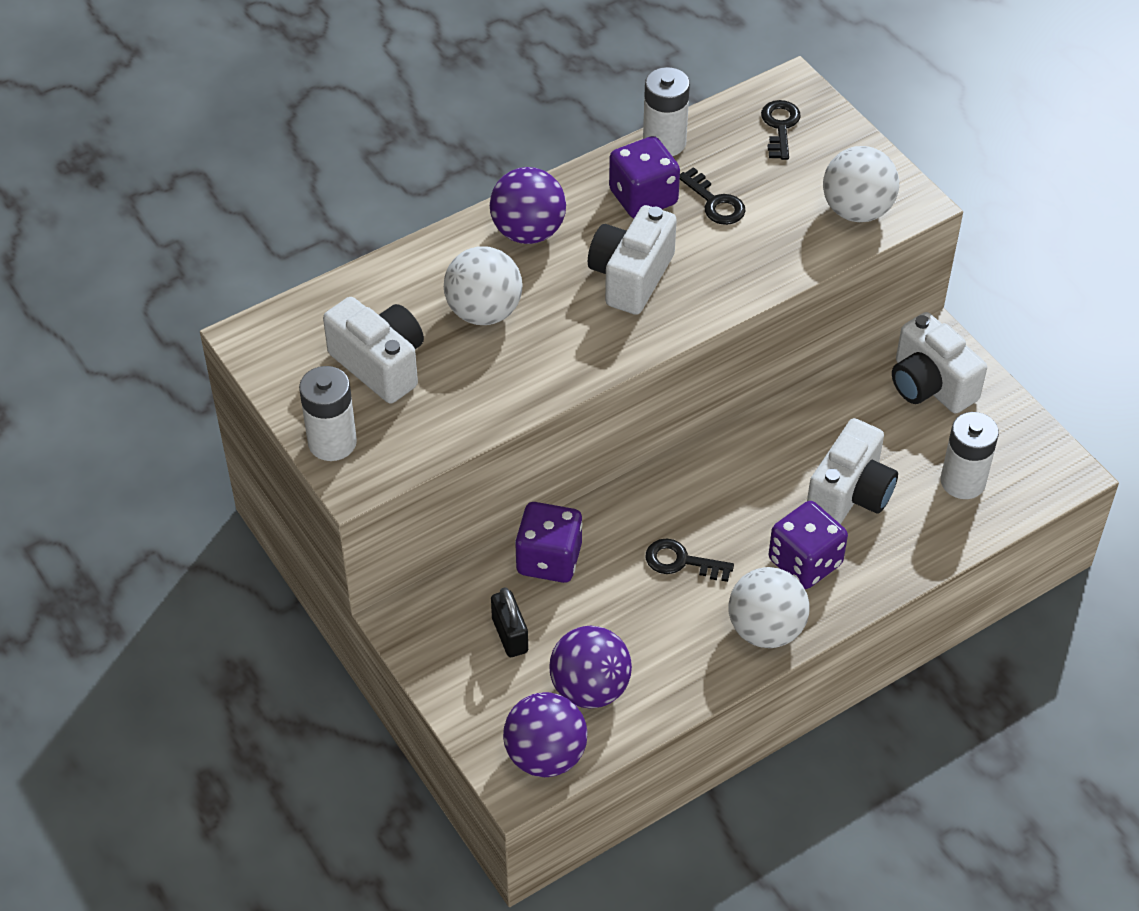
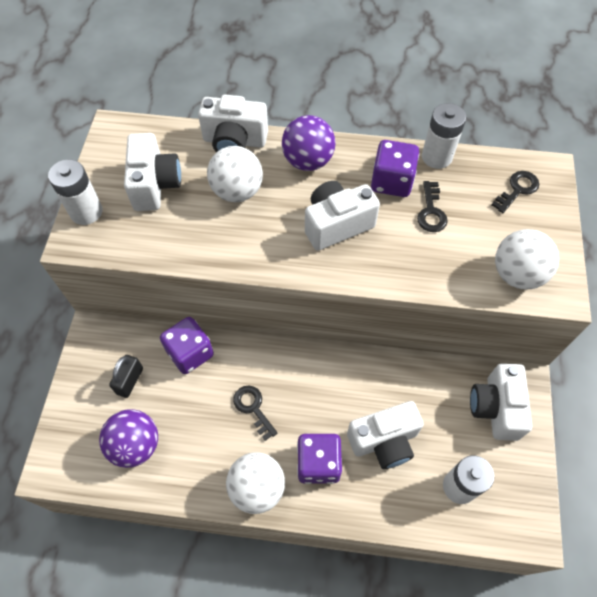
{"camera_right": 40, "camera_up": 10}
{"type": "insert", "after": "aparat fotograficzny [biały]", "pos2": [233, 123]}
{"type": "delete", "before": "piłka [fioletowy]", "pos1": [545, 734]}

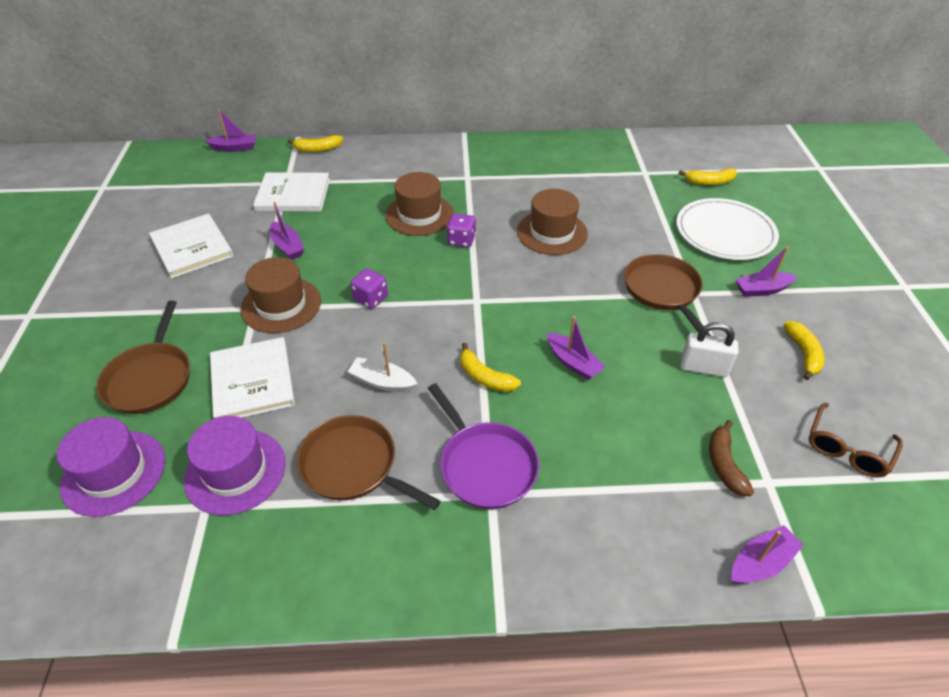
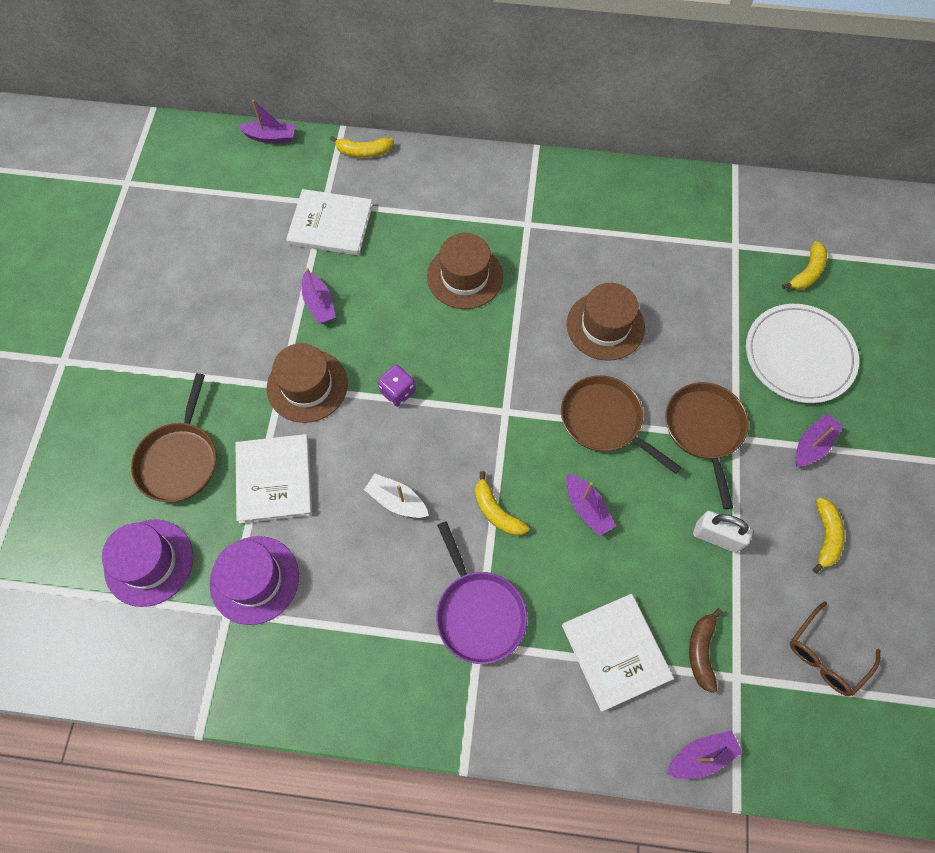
{"camera_right": 10, "camera_up": 20}
{"type": "move", "before": "patelnia [brązowy]", "pos1": [368, 462], "pos2": [621, 424]}
{"type": "move", "before": "książka [biały]", "pos1": [191, 246], "pos2": [618, 653]}
{"type": "rotate", "before": "banan [żółty]", "pos1": [707, 176], "pos2": [804, 265], "turn": -60}
{"type": "rotate", "before": "łódka [fioletowy]", "pos1": [767, 272], "pos2": [819, 440], "turn": 135}
{"type": "delete", "before": "kostka do gry [fioletowy]", "pos1": [461, 230]}

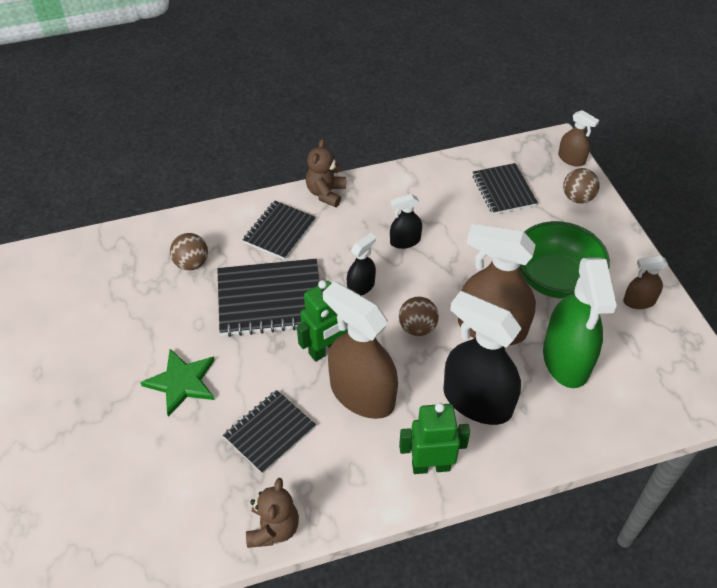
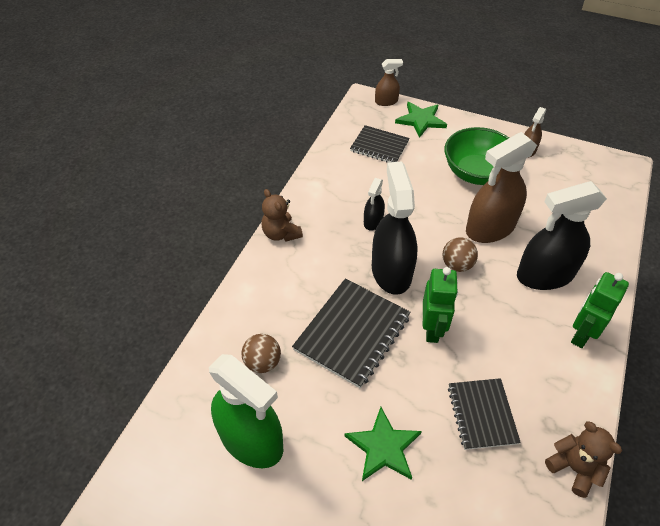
{"camera_right": -50, "camera_up": 0}
{"type": "move", "before": "spryskiwacz [zielony]", "pos1": [580, 323], "pos2": [246, 411]}
{"type": "resize", "before": "spryskiwacz [czarny]", "pos1": [361, 264], "pos2": [394, 228], "scale": 2.04}
{"type": "replace", "before": "piłka [brązowy]", "after": "gwiazda [zielony]", "pos1": [581, 185], "pos2": [421, 120]}
{"type": "delete", "before": "zeszyt [czarny]", "pos1": [279, 230]}
{"type": "delete", "before": "spryskiwacz [brązowy]", "pos1": [360, 350]}

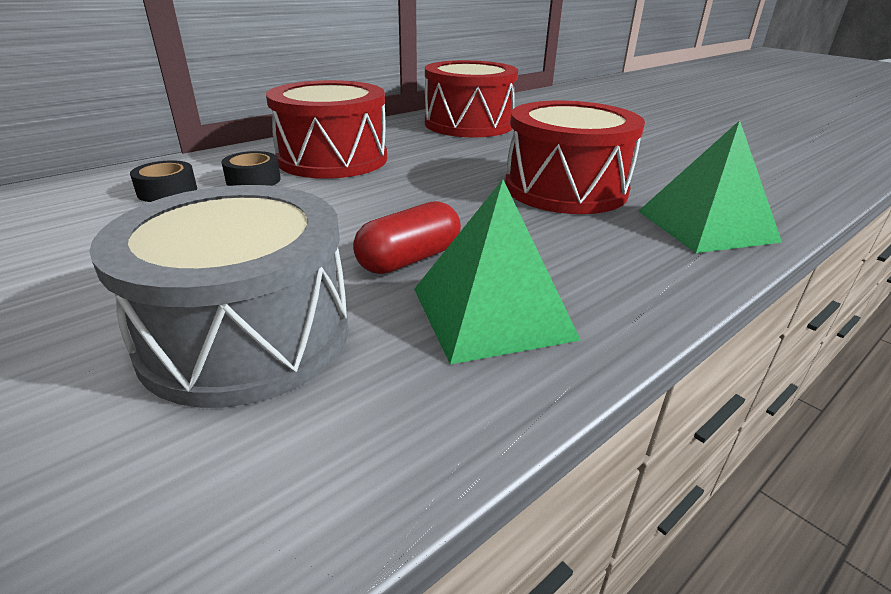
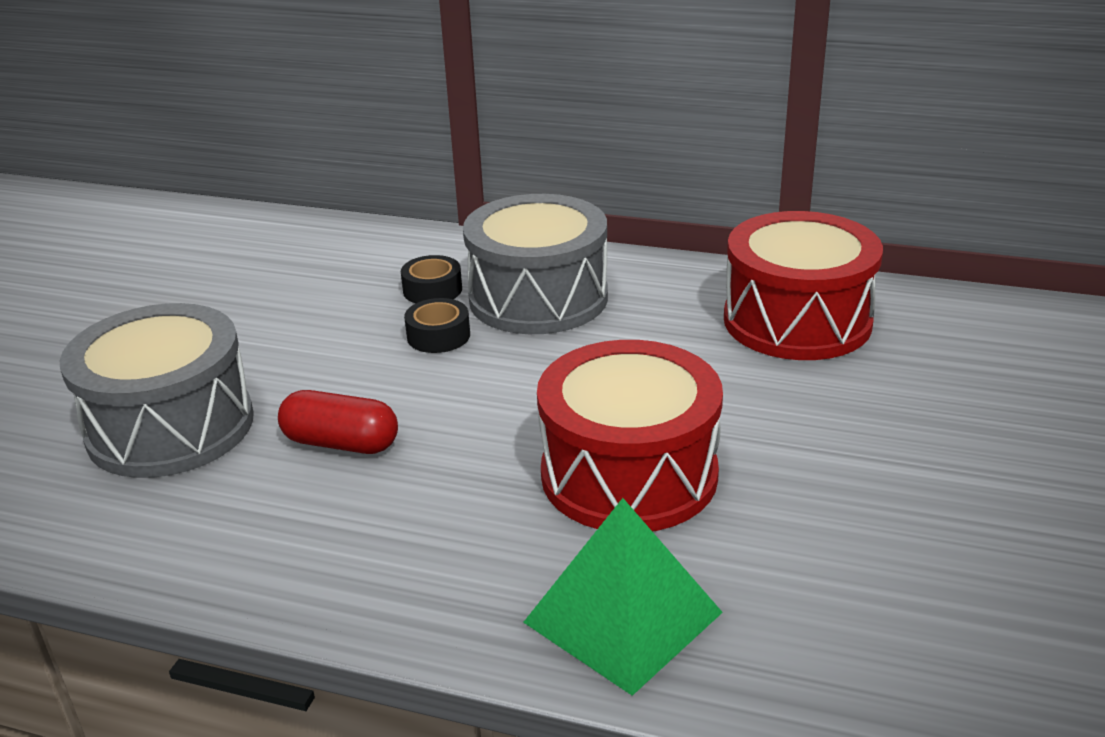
{"camera_right": 60, "camera_up": 0}
{"type": "move", "before": "taśma klejąca [czarny]", "pos1": [163, 181], "pos2": [437, 325]}
{"type": "recolor", "before": "bęben [czerwony]", "after": "bęben [szary]", "pos1": [326, 129], "pos2": [535, 264]}
{"type": "delete", "before": "piramida [zielony]", "pos1": [497, 272]}

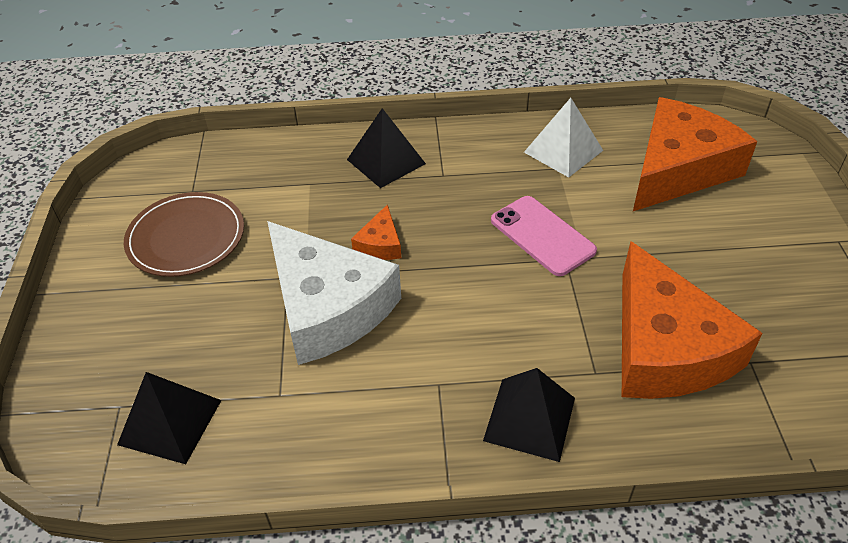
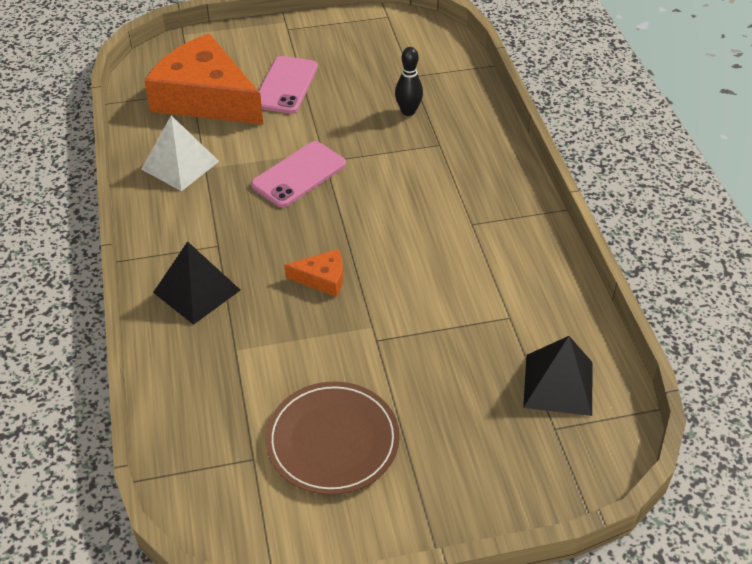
{"camera_right": -100, "camera_up": 0}
{"type": "insert", "after": "telefon [różowy]", "pos2": [288, 85]}
{"type": "replace", "before": "ser [pomarańczowy]", "after": "kręgiel [czarny]", "pos1": [692, 320], "pos2": [409, 81]}
{"type": "delete", "before": "ser [biały]", "pos1": [334, 293]}
{"type": "delete", "before": "piramida [czarny]", "pos1": [529, 415]}

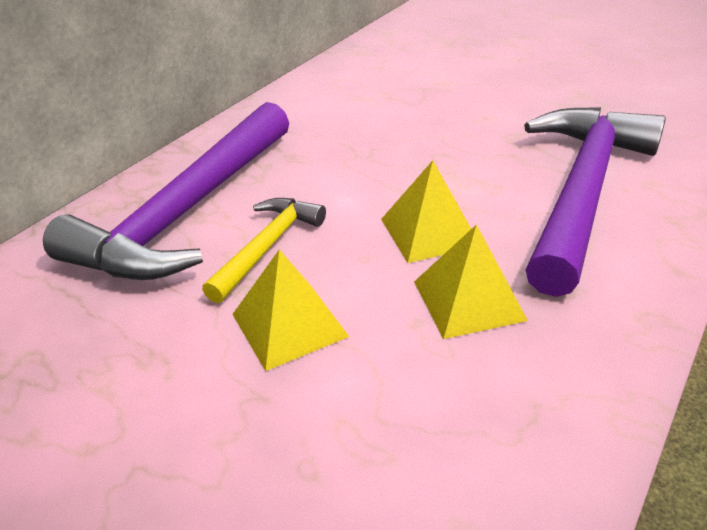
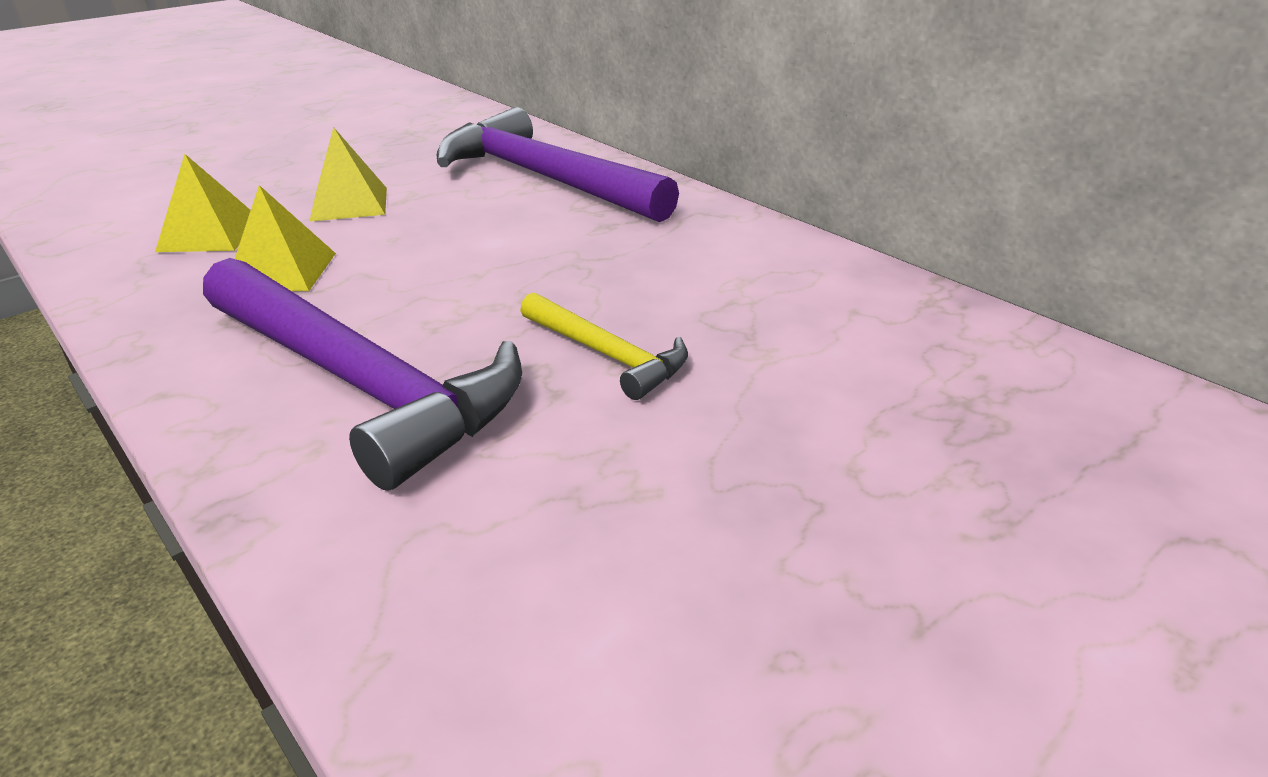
{"camera_right": 105, "camera_up": -5}
{"type": "move", "before": "piramida [żółty]", "pos1": [426, 211], "pos2": [203, 203]}
{"type": "move", "before": "młotek [żółty]", "pos1": [264, 250], "pos2": [604, 346]}

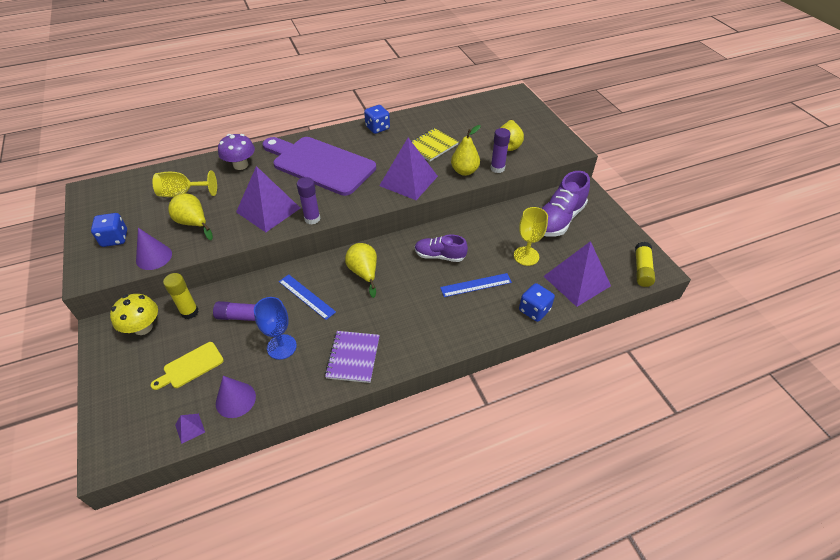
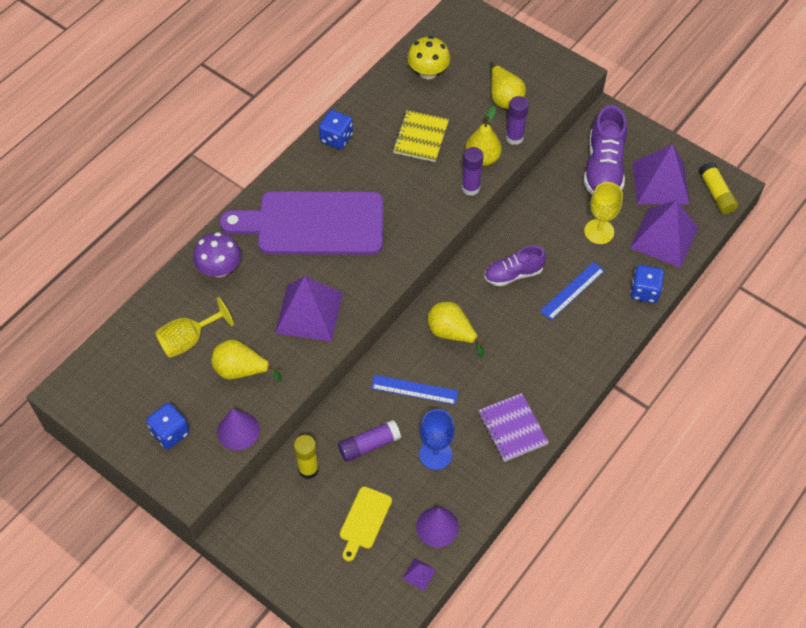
{"camera_right": -30, "camera_up": 10}
{"type": "move", "before": "grzyb [żółty]", "pos1": [134, 314], "pos2": [428, 58]}
{"type": "move", "before": "klej w sztyfcie [fioletowy]", "pos1": [308, 200], "pos2": [472, 171]}
{"type": "move", "before": "piramida [fioletowy]", "pos1": [408, 169], "pos2": [661, 174]}

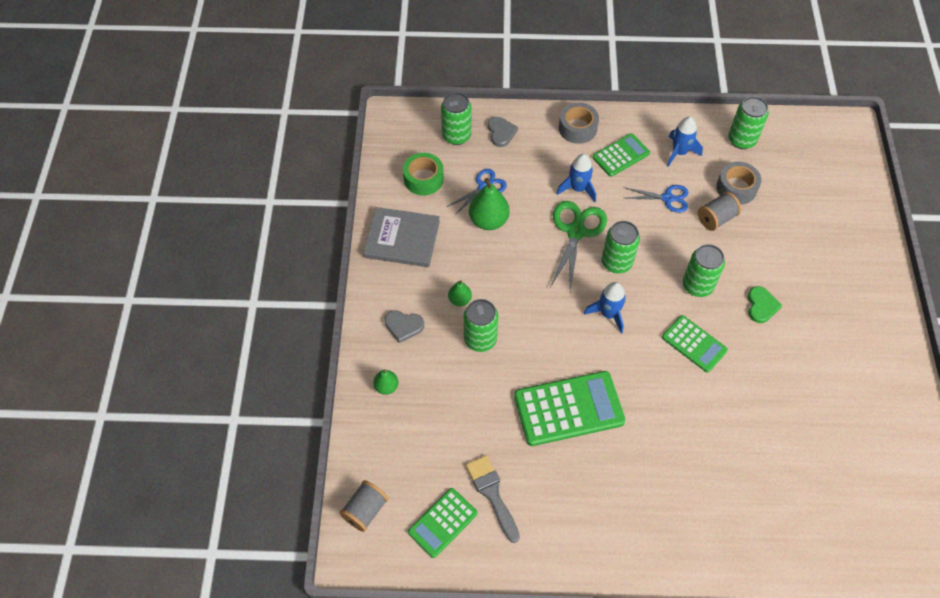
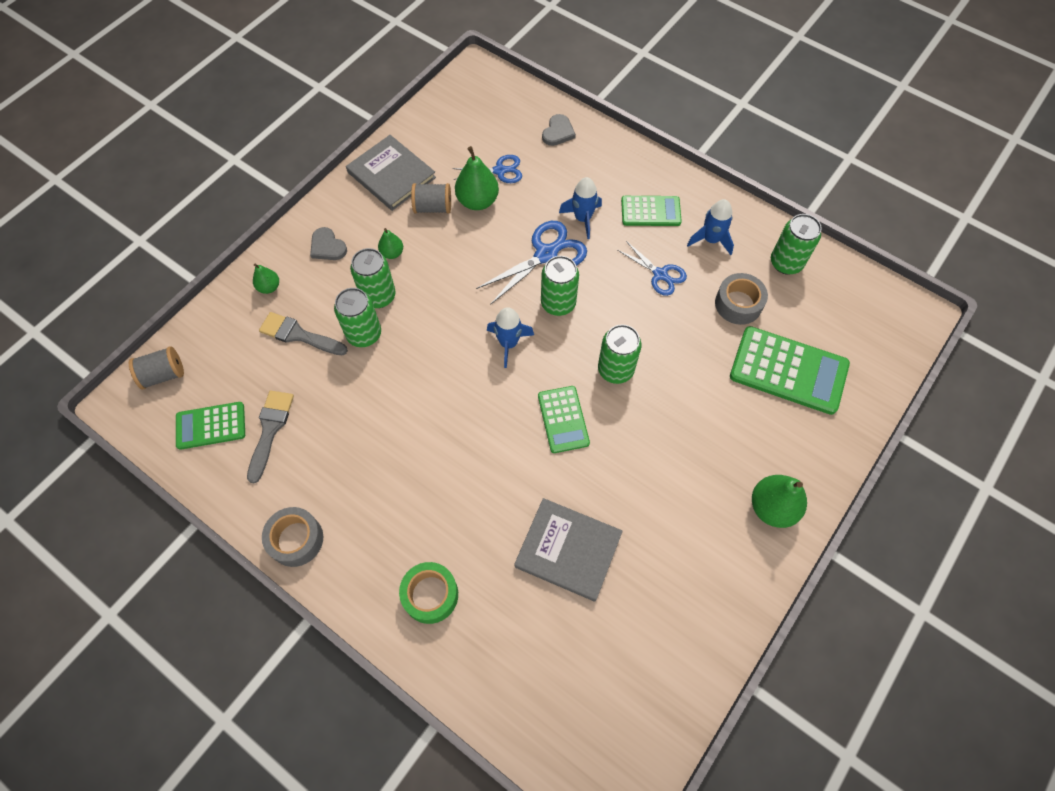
{"camera_right": 35, "camera_up": 5}
{"type": "insert", "after": "pędzel [szary]", "pos2": [303, 334]}
{"type": "move", "before": "taśma klejąca [szary]", "pos1": [579, 123], "pos2": [292, 537]}
{"type": "move", "before": "puszka [zielony]", "pos1": [456, 118], "pos2": [357, 317]}
{"type": "move", "before": "taśma klejąca [zielony]", "pos1": [423, 174], "pos2": [428, 593]}
{"type": "move", "before": "szpulka [szary]", "pos1": [719, 211], "pos2": [431, 198]}
{"type": "recolor", "before": "nożyczki [zielony]", "after": "nożyczki [niebieski]", "pos1": [578, 246], "pos2": [531, 263]}
{"type": "insert", "after": "książka [szary]", "pos2": [568, 550]}
{"type": "move", "before": "kalkulator [zielony]", "pos1": [569, 408], "pos2": [790, 370]}
{"type": "insert", "after": "gruszka [zielony]", "pos2": [779, 501]}
{"type": "delete", "before": "serce [zielony]", "pos1": [765, 304]}

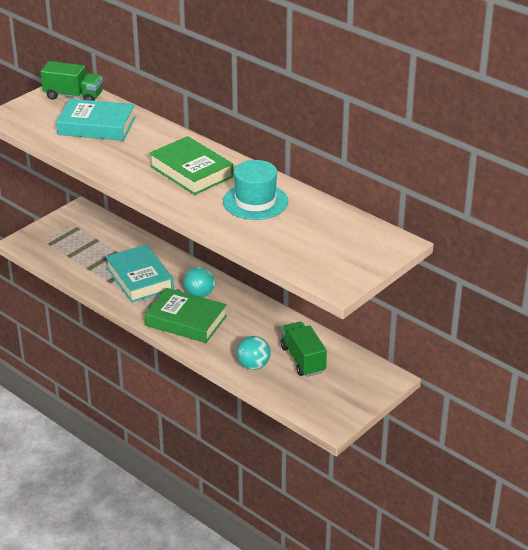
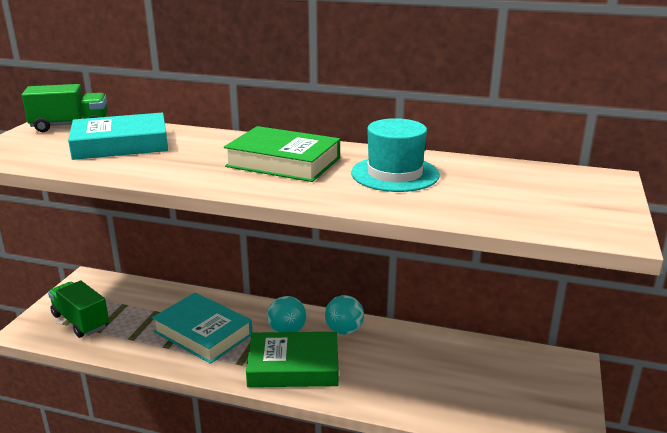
{"camera_right": -25, "camera_up": -10}
{"type": "move", "before": "ciężarówka [zielony]", "pos1": [303, 349], "pos2": [78, 309]}
{"type": "move", "before": "piłka [turkusowy]", "pos1": [254, 353], "pos2": [344, 315]}

